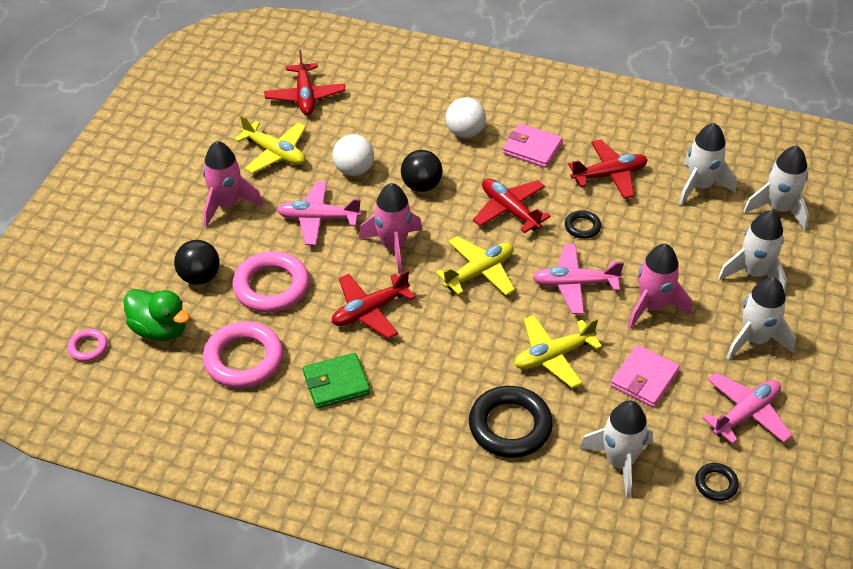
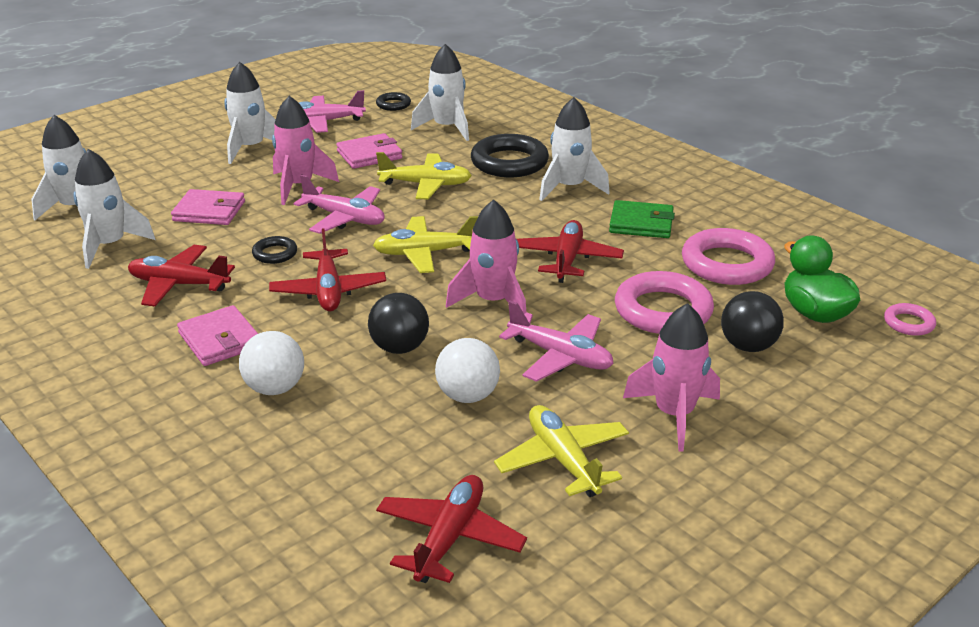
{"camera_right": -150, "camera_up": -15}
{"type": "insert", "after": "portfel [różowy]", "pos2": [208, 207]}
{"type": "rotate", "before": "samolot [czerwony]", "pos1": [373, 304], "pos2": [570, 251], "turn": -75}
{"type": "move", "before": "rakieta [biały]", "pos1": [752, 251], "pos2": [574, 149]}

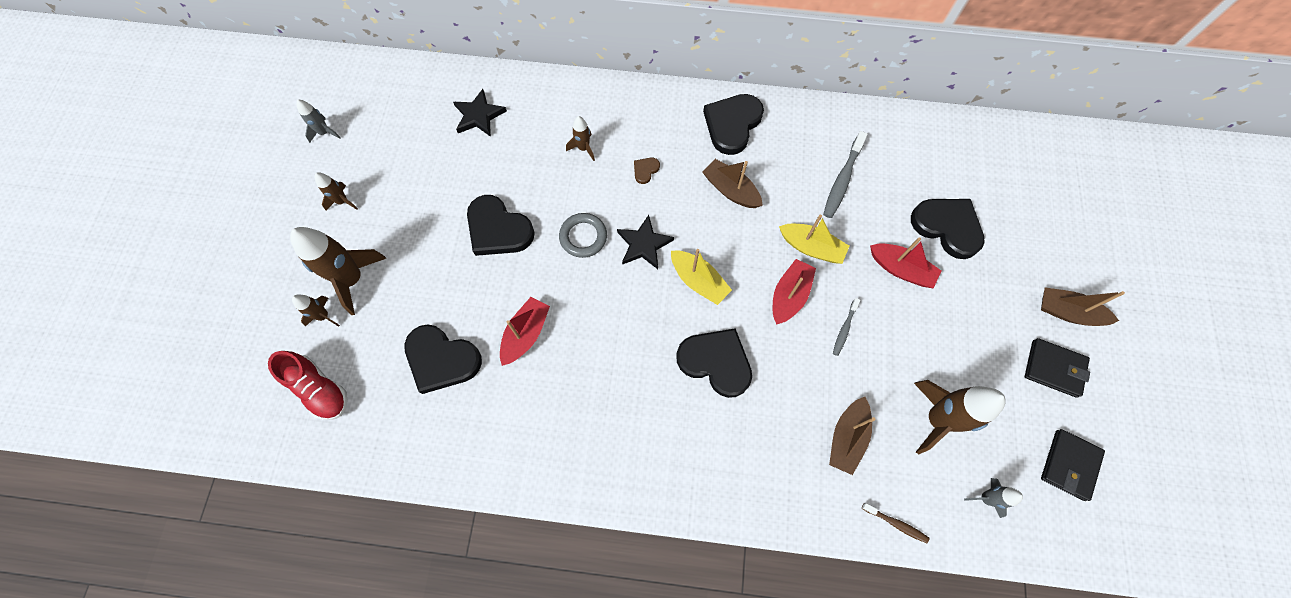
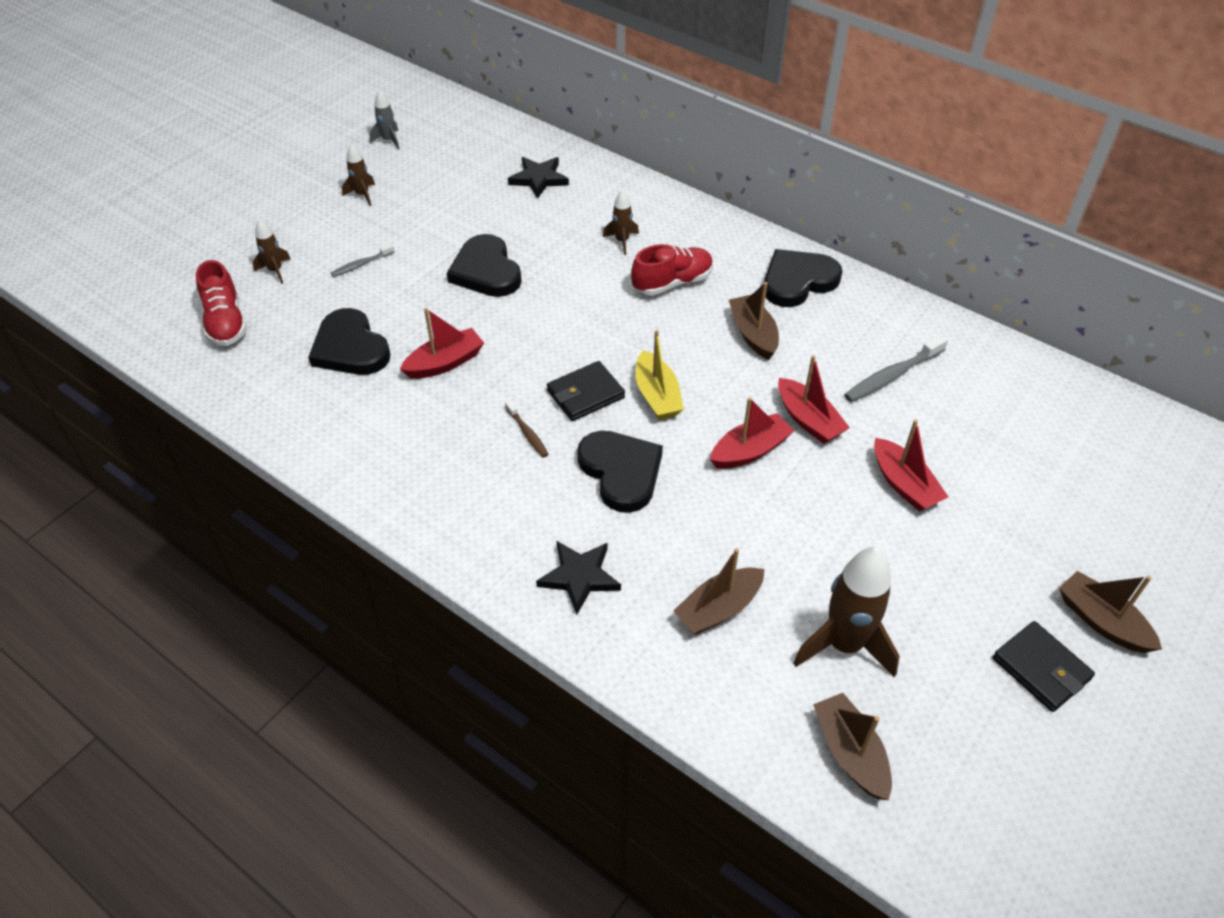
{"camera_right": 30, "camera_up": -20}
{"type": "move", "before": "szczoteczka do zębów [szary]", "pos1": [846, 327], "pos2": [362, 260]}
{"type": "move", "before": "szczoteczka do zębów [brązowy]", "pos1": [895, 523], "pos2": [527, 429]}
{"type": "move", "before": "gwiazda [czarny]", "pos1": [645, 242], "pos2": [578, 578]}
{"type": "move", "before": "portfel [czarny]", "pos1": [1073, 465], "pos2": [586, 391]}
{"type": "replace", "before": "serce [brązowy]", "after": "but [czerwony]", "pos1": [647, 171], "pos2": [672, 269]}
{"type": "recolor", "before": "łódka [żółty]", "after": "łódka [czerwony]", "pos1": [814, 239], "pos2": [814, 399]}
{"type": "replace", "before": "rakieta [szary]", "after": "łódka [brązowy]", "pos1": [993, 498], "pos2": [852, 746]}
{"type": "delete", "before": "rakieta [brązowy]", "pos1": [338, 271]}
{"type": "delete", "before": "pierścień [szary]", "pos1": [583, 235]}
{"type": "delete", "before": "serce [czarny]", "pos1": [948, 229]}

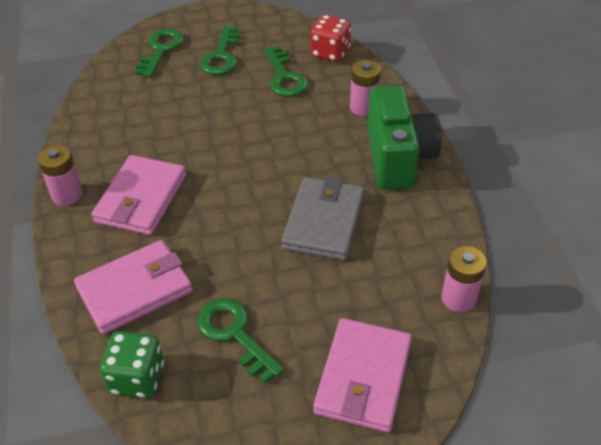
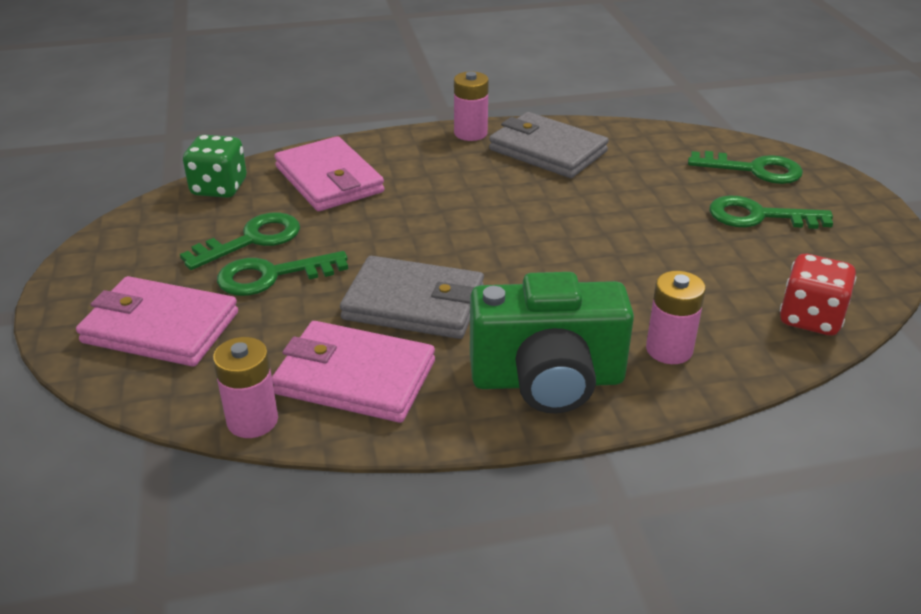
{"camera_right": 90, "camera_up": -10}
{"type": "move", "before": "klucz [zielony]", "pos1": [286, 71], "pos2": [282, 273]}
{"type": "move", "before": "portfel [różowy]", "pos1": [139, 195], "pos2": [353, 372]}
{"type": "insert", "after": "portfel [szary]", "pos2": [549, 145]}

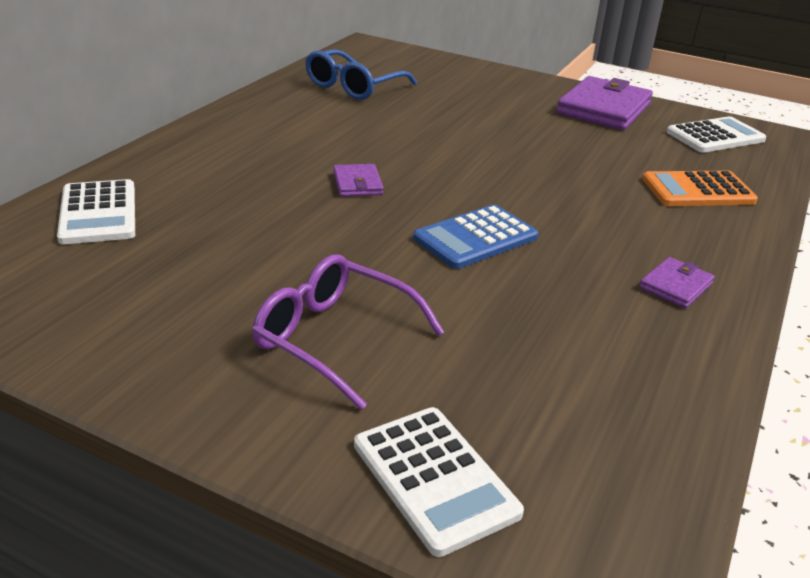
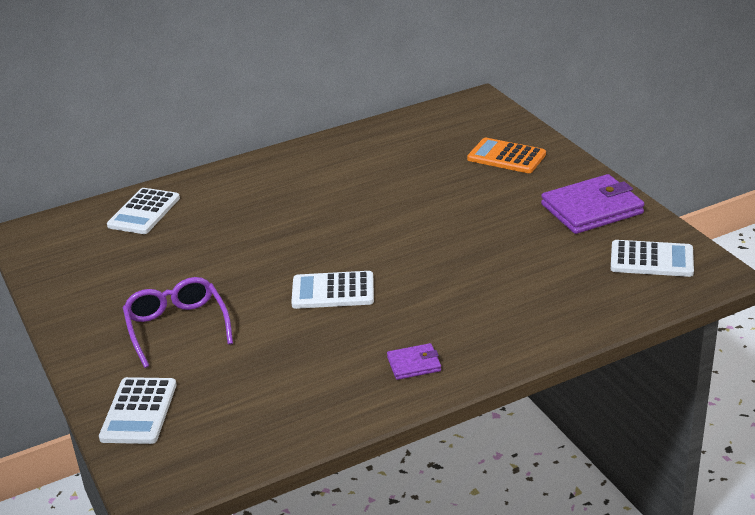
{"camera_right": 40, "camera_up": 0}
{"type": "recolor", "before": "kalkulator [niebieski]", "after": "kalkulator [biały]", "pos1": [475, 236], "pos2": [332, 290]}
{"type": "move", "before": "kalkulator [pomarańczowy]", "pos1": [700, 188], "pos2": [506, 155]}
{"type": "delete", "before": "okulary [niebieski]", "pos1": [361, 74]}
{"type": "delete", "before": "portfel [fioletowy]", "pos1": [358, 180]}

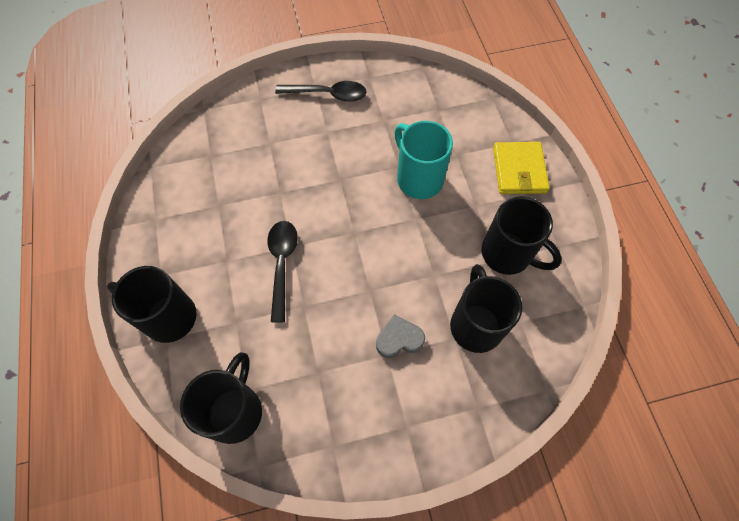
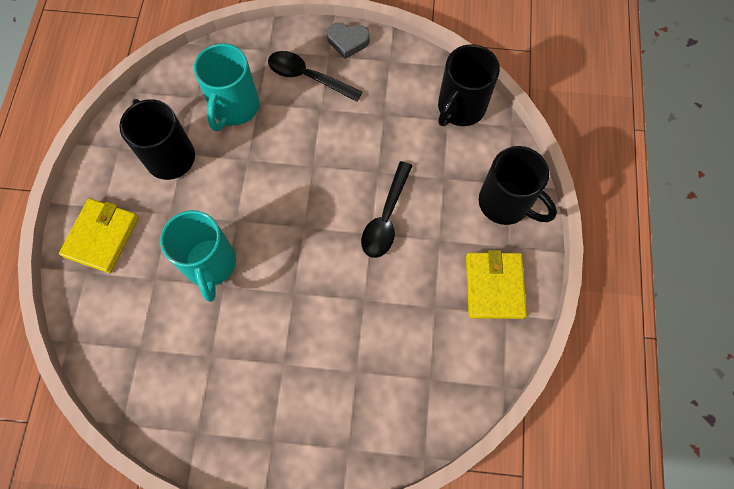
{"camera_right": -160, "camera_up": 5}
{"type": "recolor", "before": "kubek [czarny]", "after": "kubek [turkusowy]", "pos1": [486, 308], "pos2": [226, 87]}
{"type": "move", "before": "łyżka [czarny]", "pos1": [320, 91], "pos2": [315, 76]}
{"type": "move", "before": "serce [szary]", "pos1": [400, 336], "pos2": [348, 41]}
{"type": "insert", "after": "portfel [żółty]", "pos2": [496, 284]}

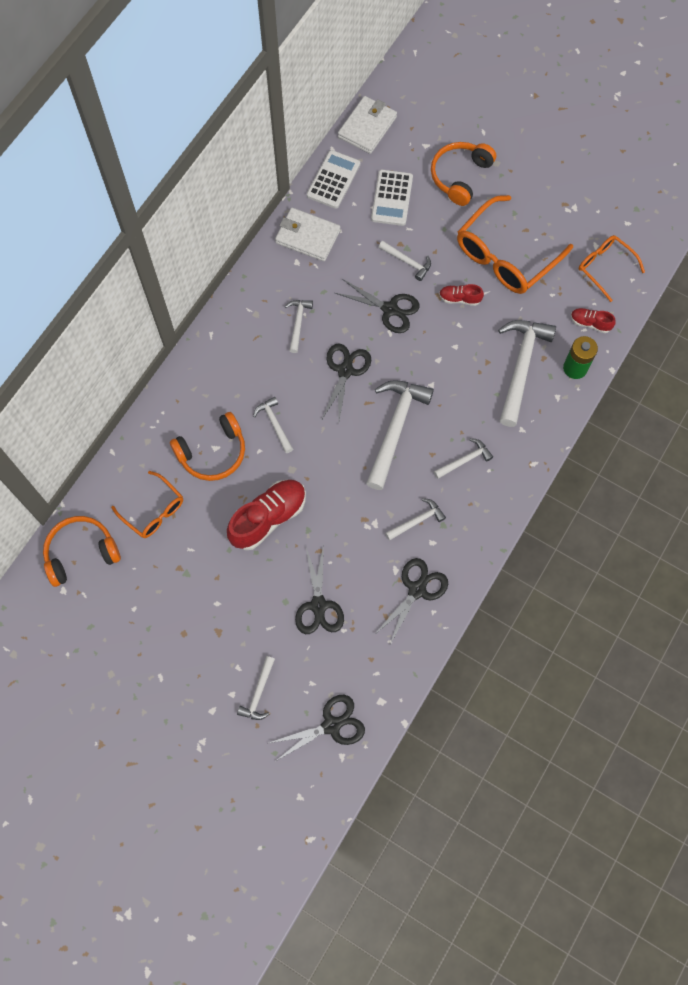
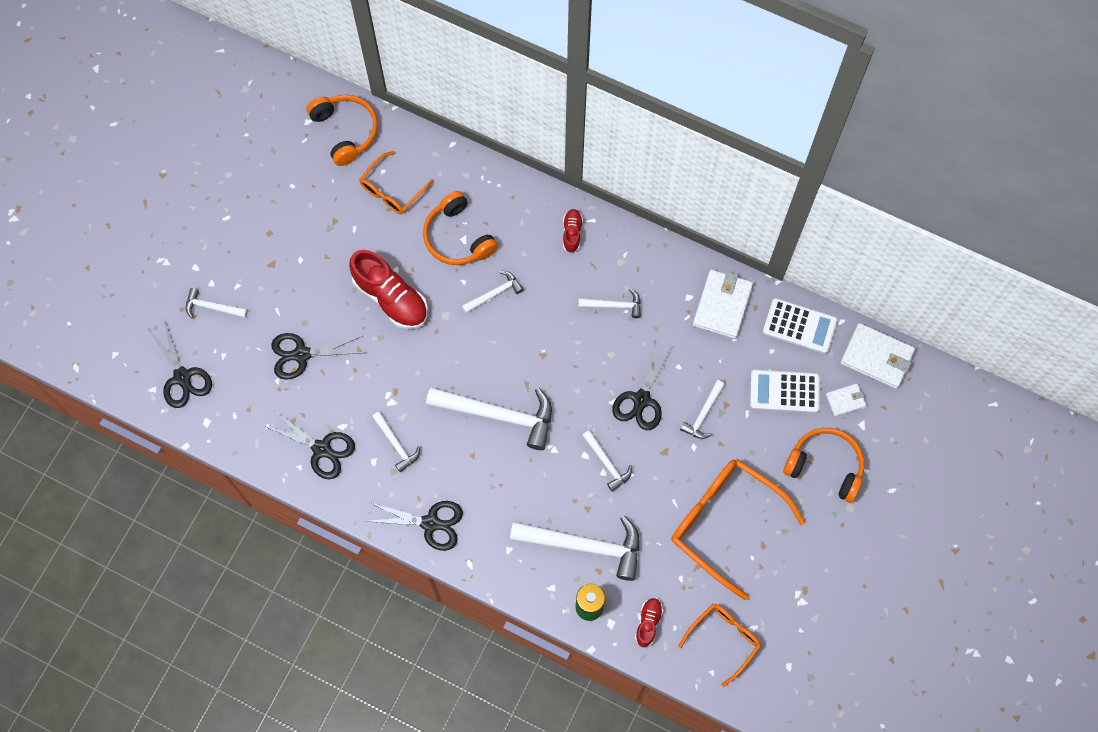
{"camera_right": 85, "camera_up": 0}
{"type": "move", "before": "nożyczki [czarny]", "pos1": [346, 384], "pos2": [414, 526]}
{"type": "move", "before": "but [czerwony]", "pos1": [461, 295], "pos2": [573, 231]}
{"type": "move", "before": "młotek [biały]", "pos1": [463, 458], "pos2": [607, 461]}
{"type": "insert", "after": "portfel [biały]", "pos2": [846, 400]}

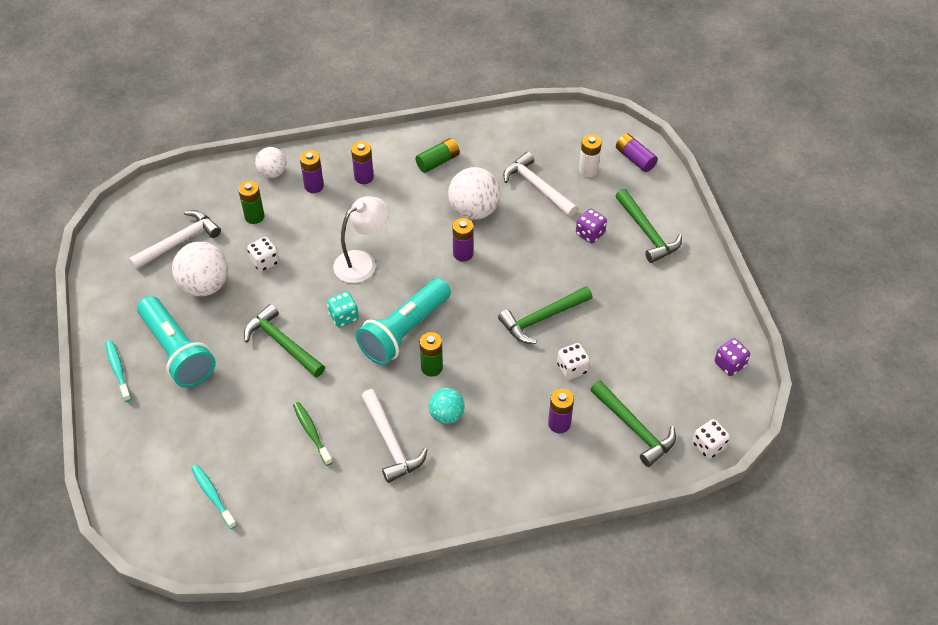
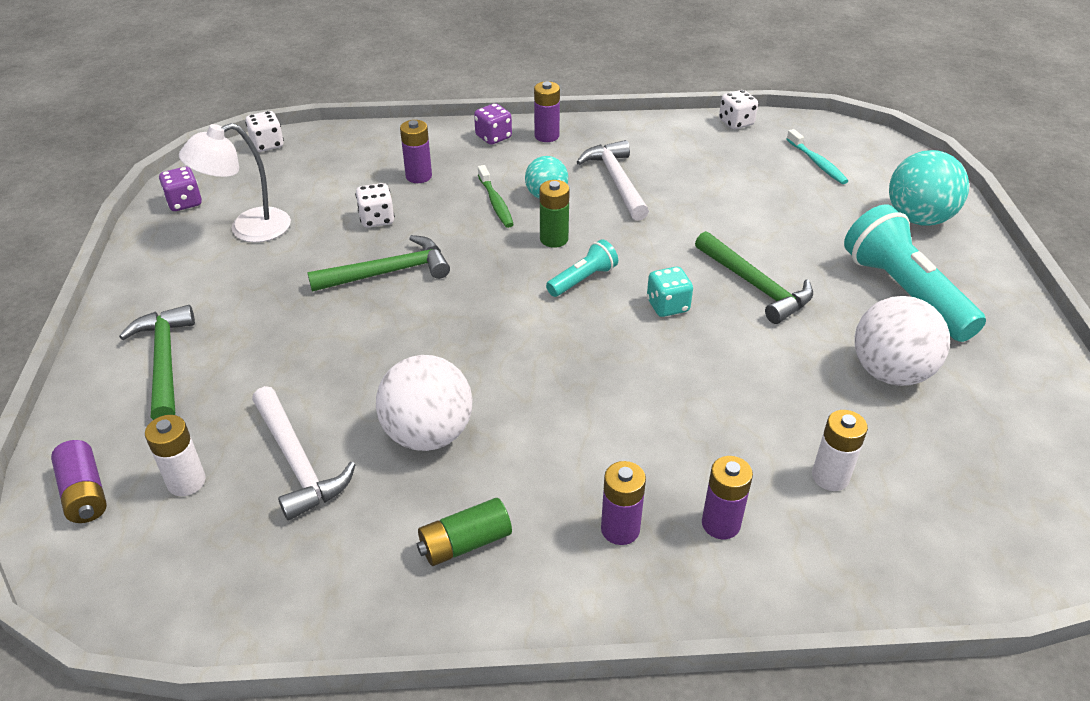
{"camera_right": -170, "camera_up": -10}
{"type": "move", "before": "lampka [biały]", "pos1": [360, 239], "pos2": [235, 183]}
{"type": "move", "before": "kostka do gry [fioletowy]", "pos1": [591, 226], "pos2": [493, 124]}
{"type": "move", "before": "szczoteczka do zębów [zielony]", "pos1": [313, 434], "pos2": [496, 196]}
{"type": "move", "before": "bateria [fioletowy]", "pos1": [463, 240], "pos2": [547, 111]}
{"type": "resize", "before": "latarka [turkusowy]", "pos1": [403, 321], "pos2": [582, 268], "scale": 0.5}
{"type": "move", "before": "kostka do gry [biały]", "pos1": [263, 254], "pos2": [738, 109]}
{"type": "recolor", "before": "bateria [zielony]", "after": "bateria [biały]", "pos1": [251, 202], "pos2": [840, 450]}
{"type": "insert", "after": "piłka [turkusowy]", "pos2": [929, 188]}
{"type": "delete", "before": "szczoteczka do zębów [turkusowy]", "pos1": [118, 371]}
{"type": "delete", "before": "młotek [biały]", "pos1": [175, 240]}
{"type": "delete", "before": "piłka [biały]", "pos1": [271, 162]}
{"type": "delete", "before": "młotek [zielony]", "pos1": [633, 424]}

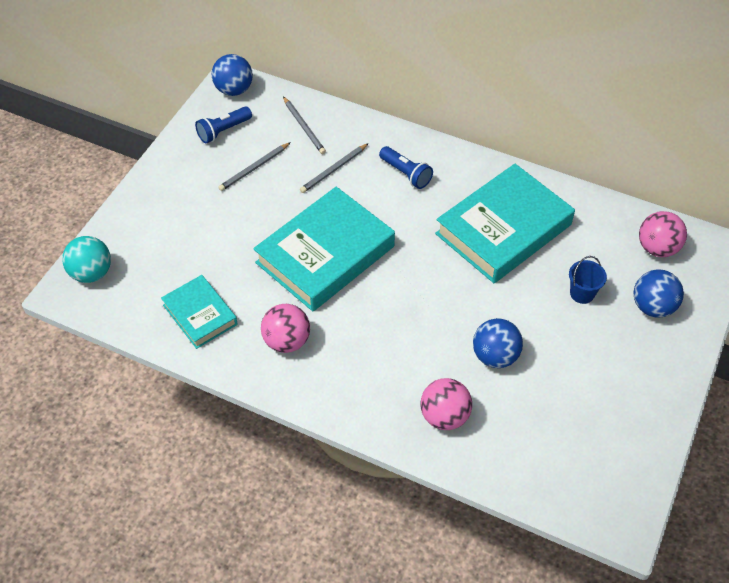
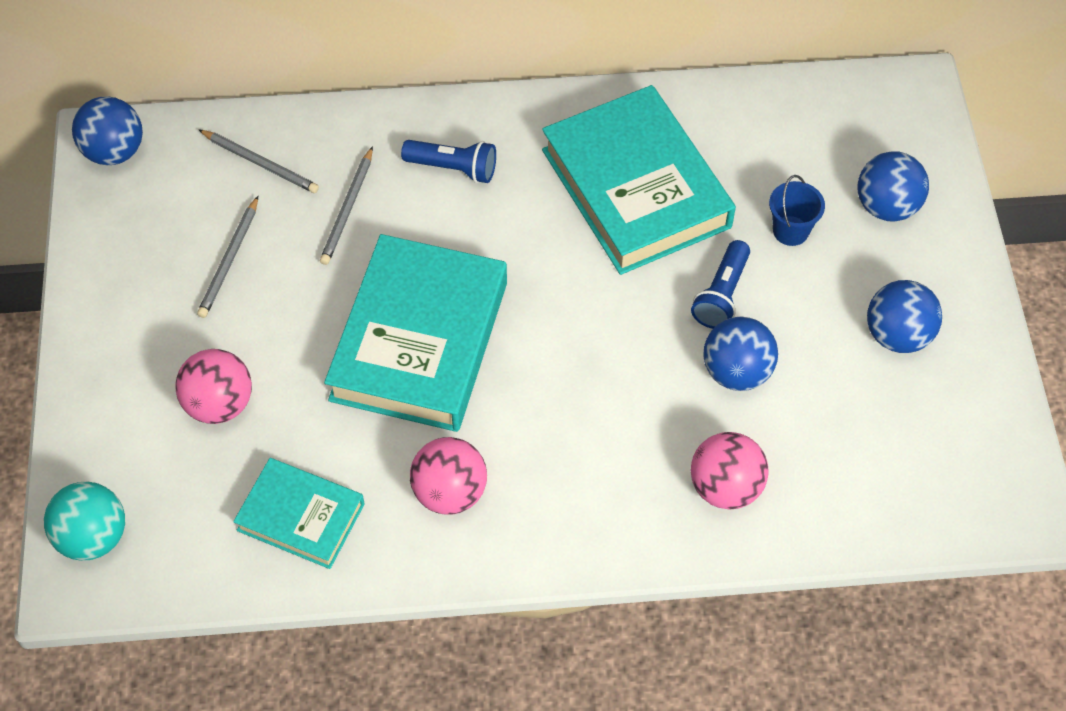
{"camera_right": -30, "camera_up": 5}
{"type": "move", "before": "piłka [różowy]", "pos1": [663, 234], "pos2": [213, 386]}
{"type": "rotate", "before": "książka [turkusowy]", "pos1": [505, 223], "pos2": [639, 180], "turn": -45}
{"type": "move", "before": "latarka [niebieski]", "pos1": [223, 124], "pos2": [720, 284]}
{"type": "insert", "after": "piłka [niebieski]", "pos2": [904, 316]}

